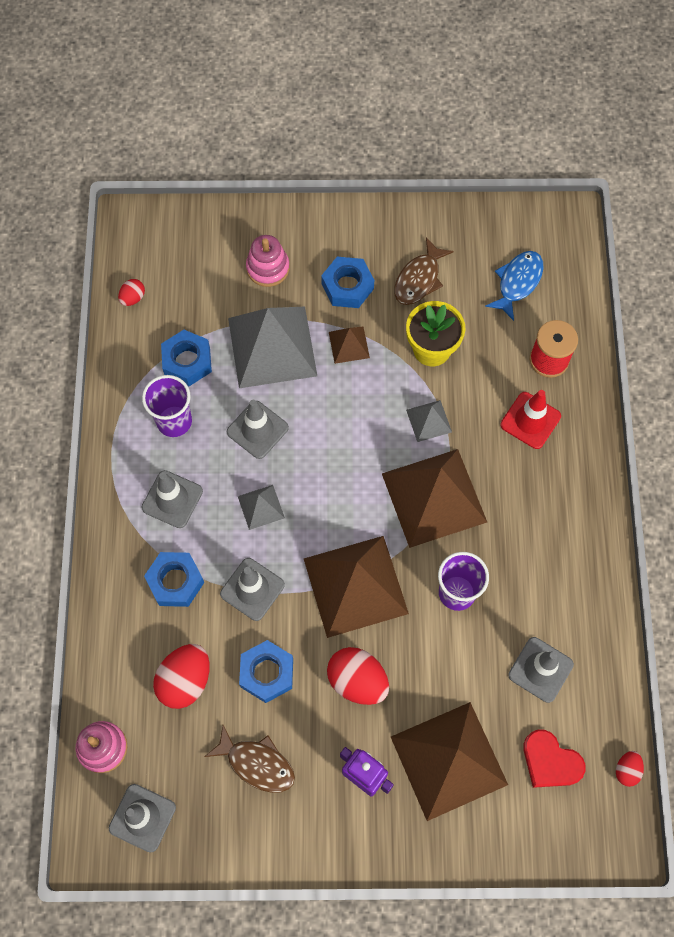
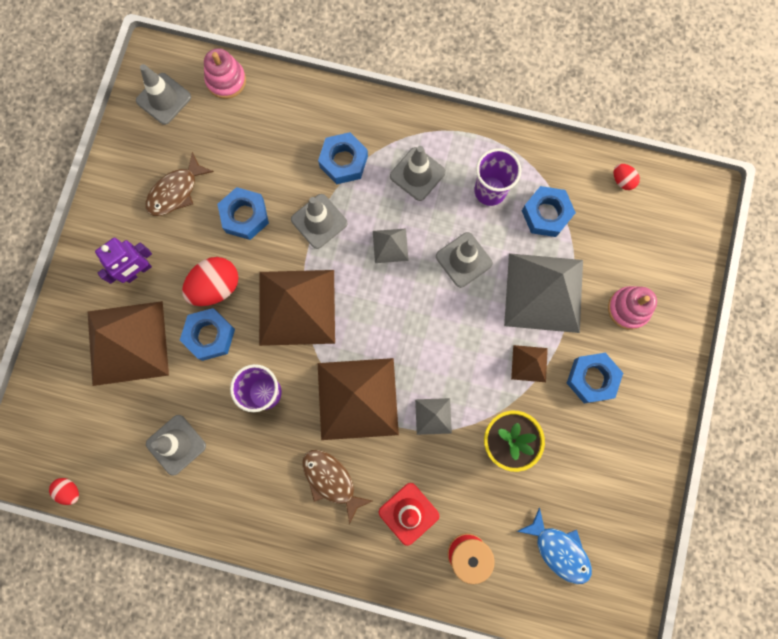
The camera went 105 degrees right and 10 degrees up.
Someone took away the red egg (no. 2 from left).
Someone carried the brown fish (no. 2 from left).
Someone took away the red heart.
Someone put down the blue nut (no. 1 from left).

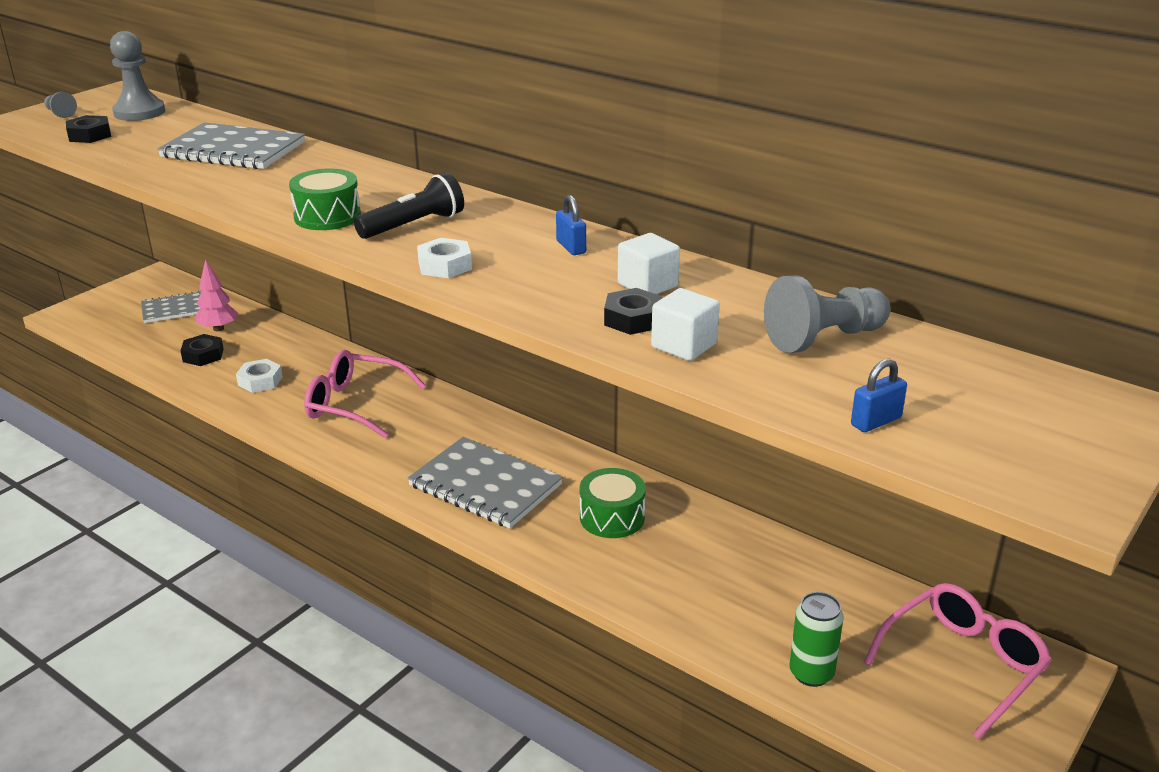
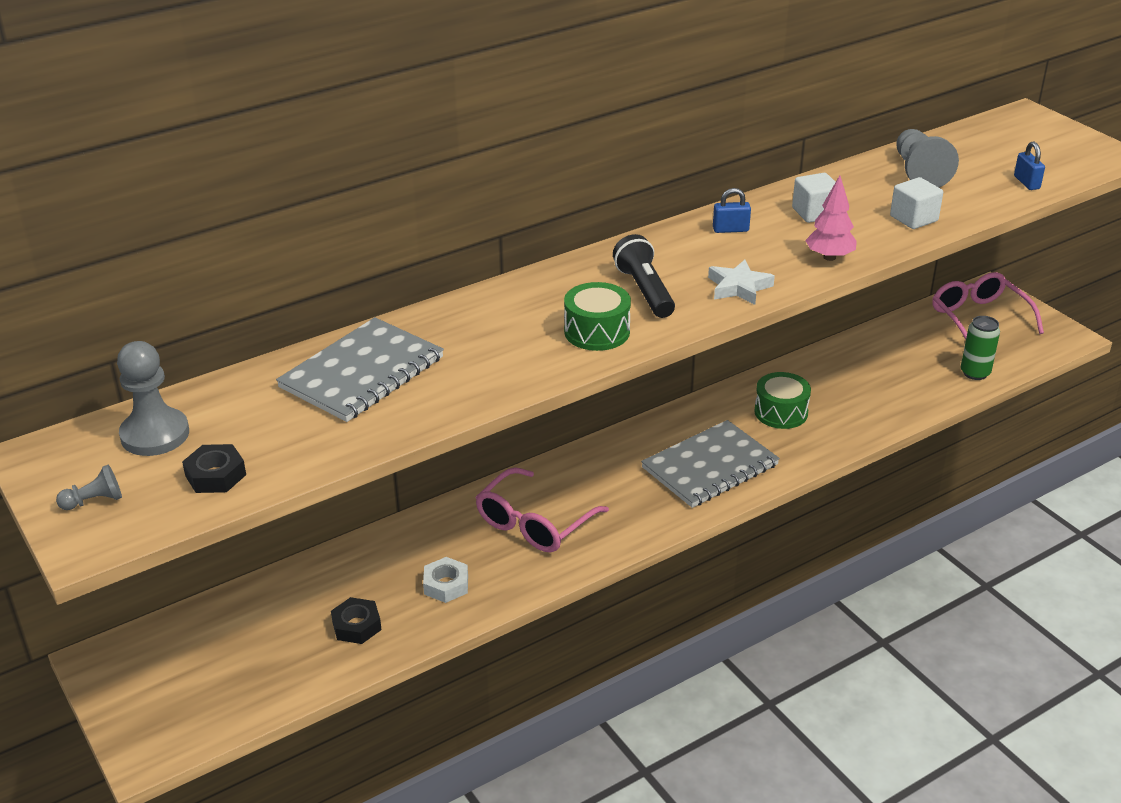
The camera went 70 degrees left and 5 degrees up.
Someone took away the grey notebook (no. 1 from left).
Someone carried the pink tree.
Someone swapped the white nut (no. 2 from left) for the white star.
Someone took away the black nut (no. 3 from left).

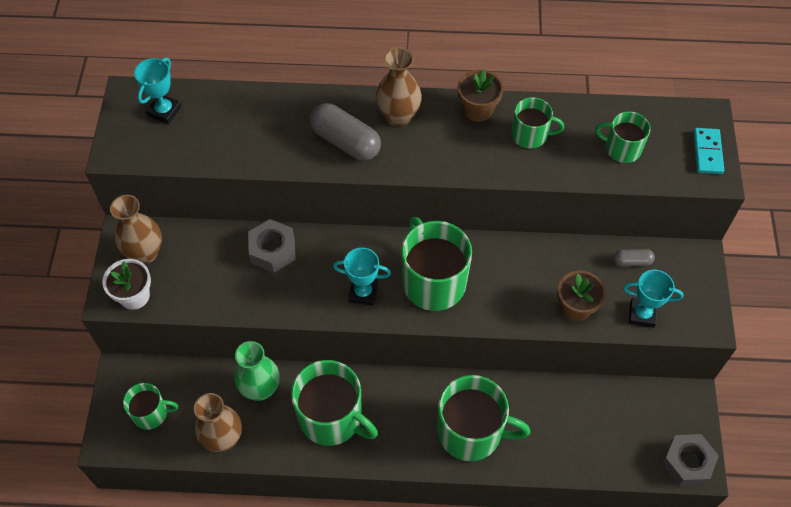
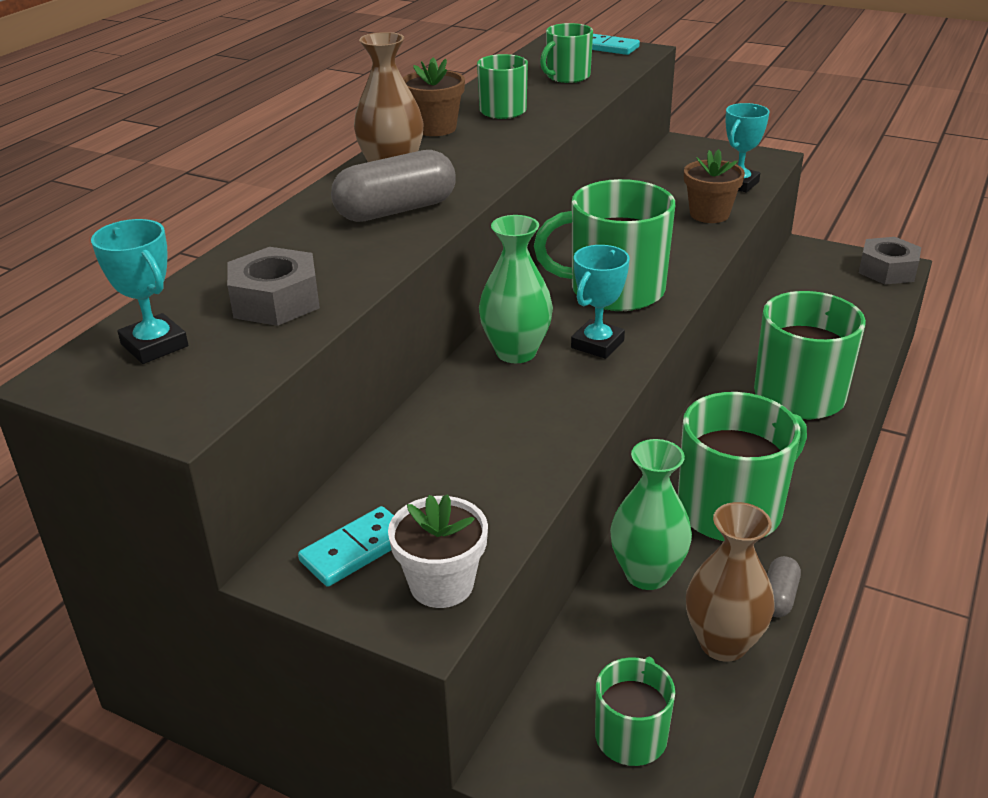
The camera went 65 degrees left and 25 degrees down.
Someone swapped the brown vase (no. 1 from left) for the turquoise domino (no. 1 from left).
Someone carried the grey nut (no. 1 from left).
Someone carried the grey capsule (no. 2 from left).
Someone put down the green vase (no. 1 from left).

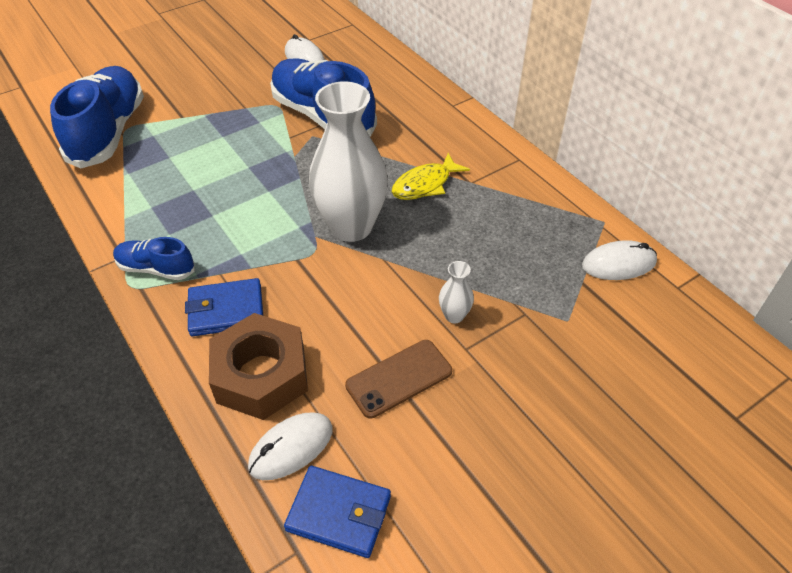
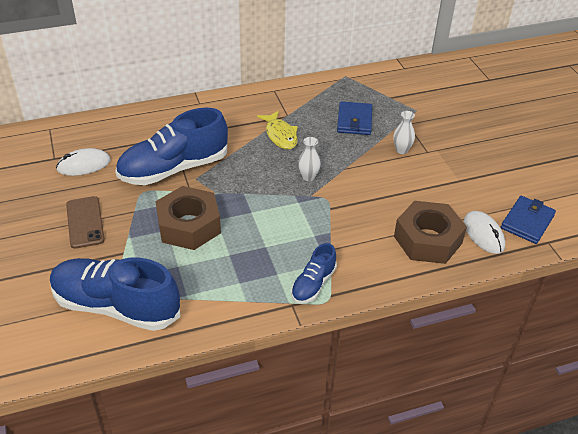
The camera went 75 degrees left and 5 degrees down.
Someone carried the blue wallet (no. 1 from left).
Someone scaled the white vase (no. 1 from left) by 0.41.
Someone carried the brown phone.
Someone took away the white mouse (no. 3 from left).
Someone put down the brown nut (no. 1 from left).

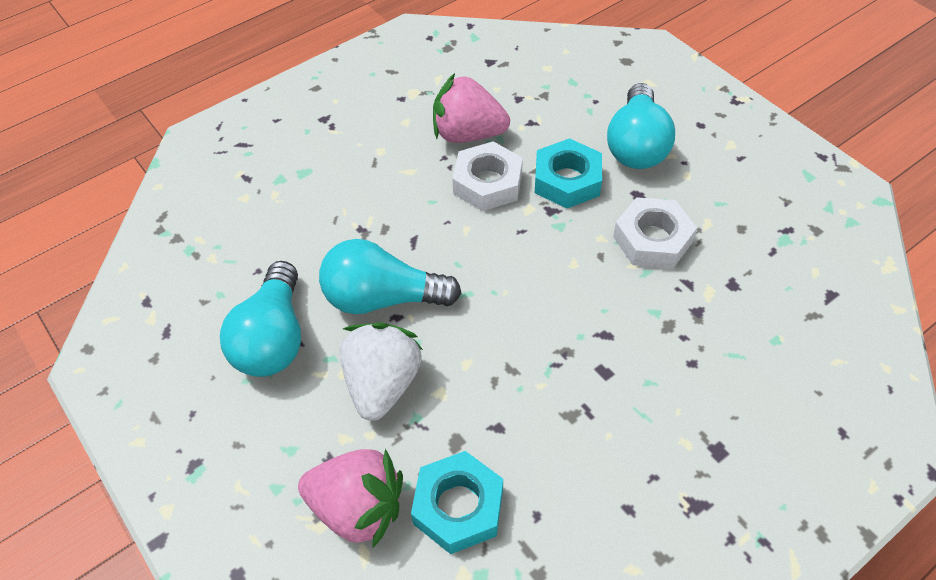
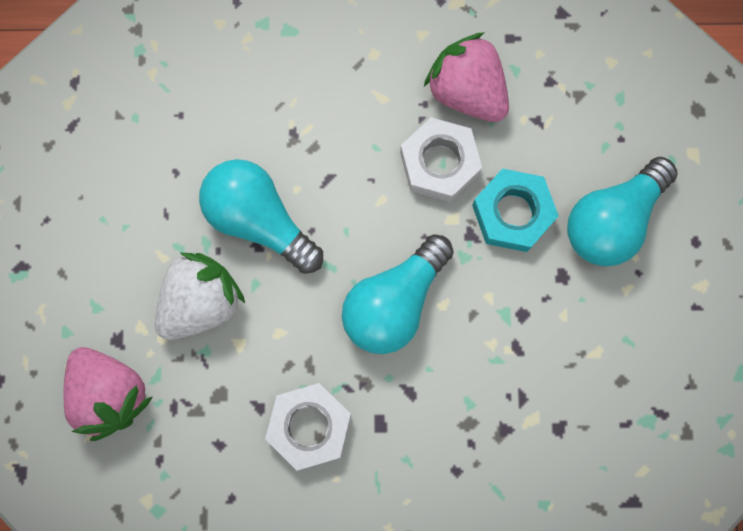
The camera went 35 degrees right and 25 degrees up.
Someone carried the turquoise light bulb (no. 1 from left in the first image).
Someone took away the turquoise nut (no. 1 from left).
Someone carried the white nut (no. 2 from left in the first image).

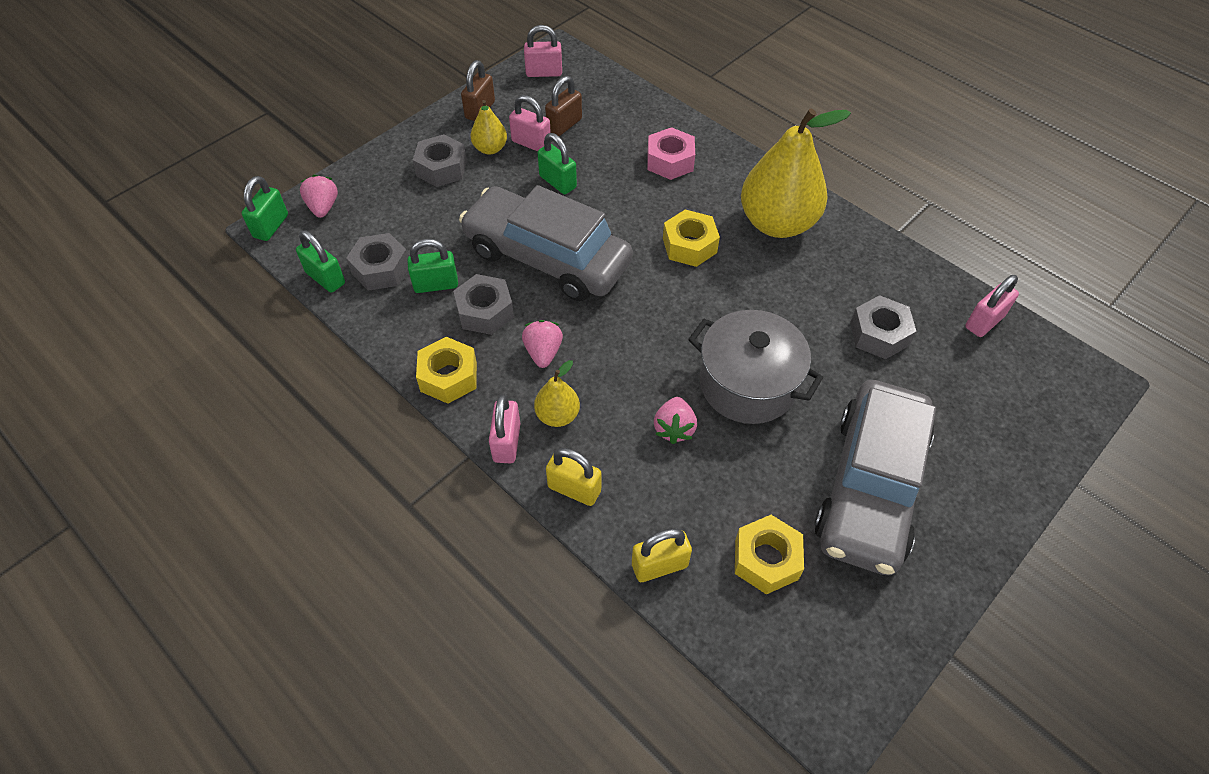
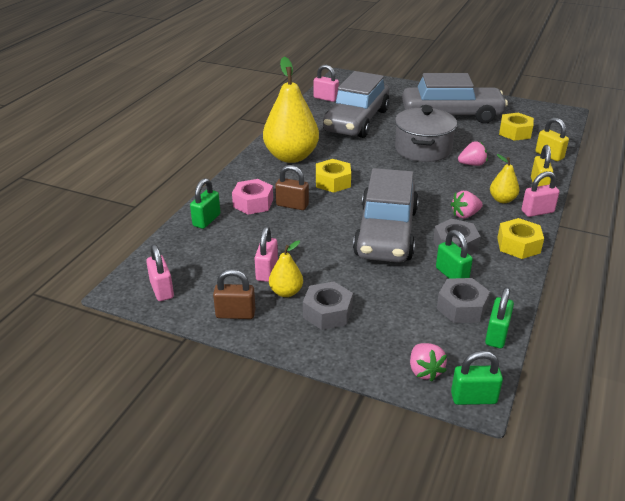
The camera went 110 degrees left and 20 degrees down.
Someone rotated the pink strawberry (no. 1 from left) by 75 degrees counterclockwise.
Someone carried the green padlock (no. 4 from left in the first image).
Someone carried the brown padlock (no. 2 from left).
Someone swapped the grey nut (no. 4 from left) for the grey car (no. 1 from left).

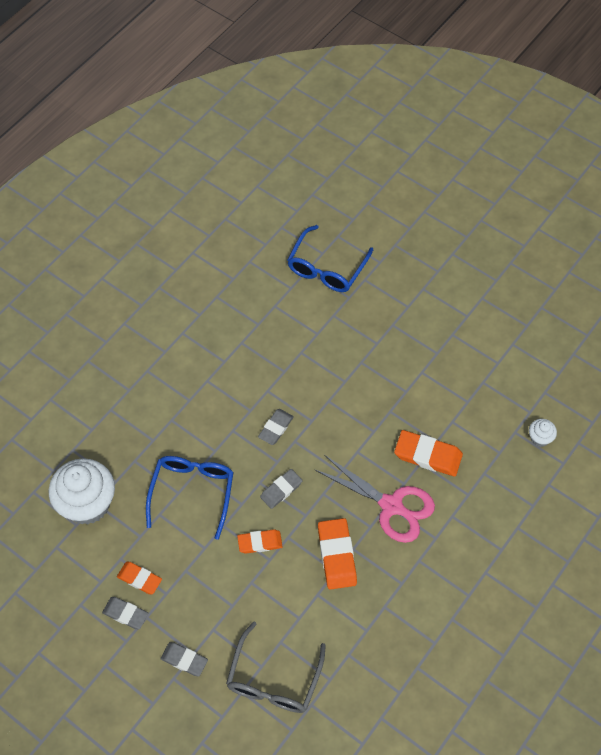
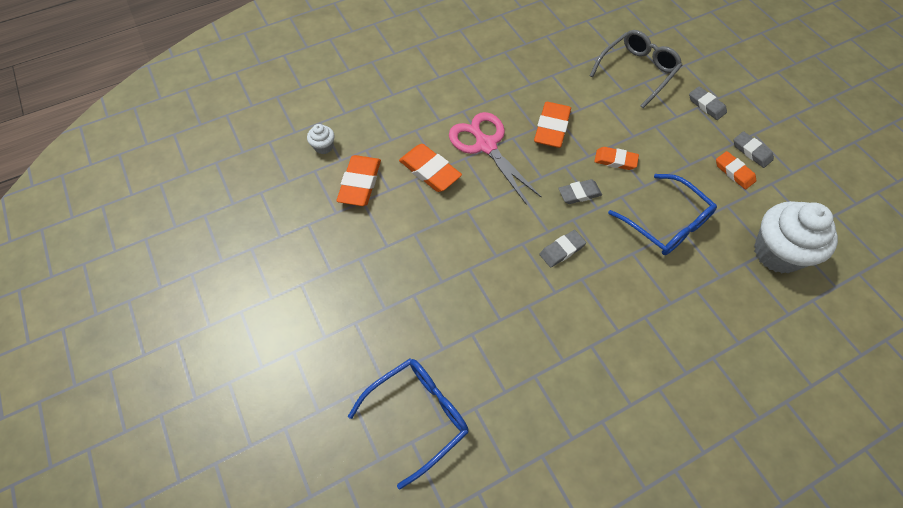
The camera went 155 degrees left and 0 degrees up.
Someone rotated the blue glasses (no. 1 from left in the first image) by 75 degrees counterclockwise.
Someone put down the orange eraser (no. 1 from left).

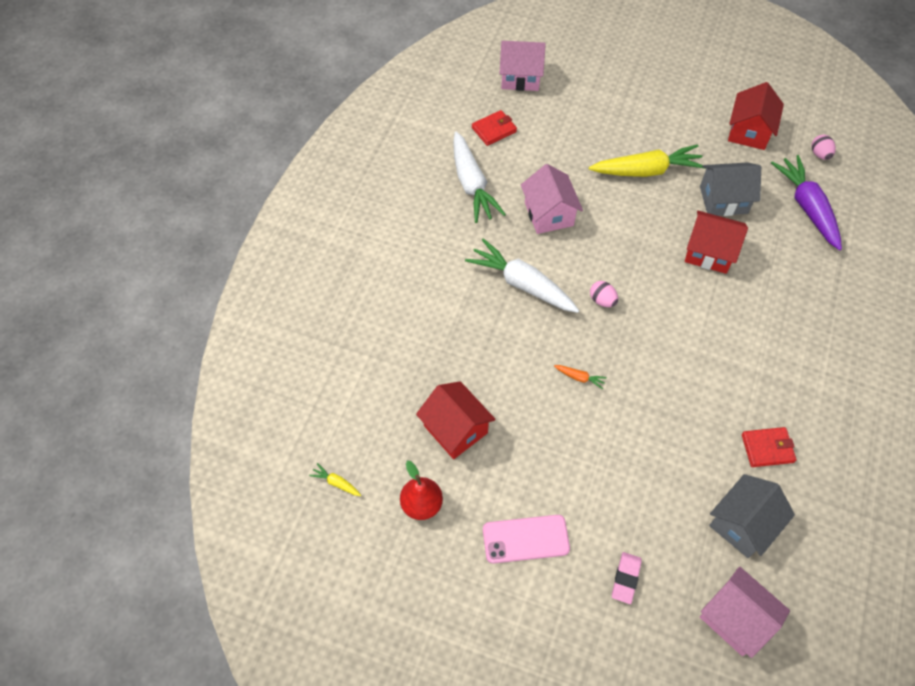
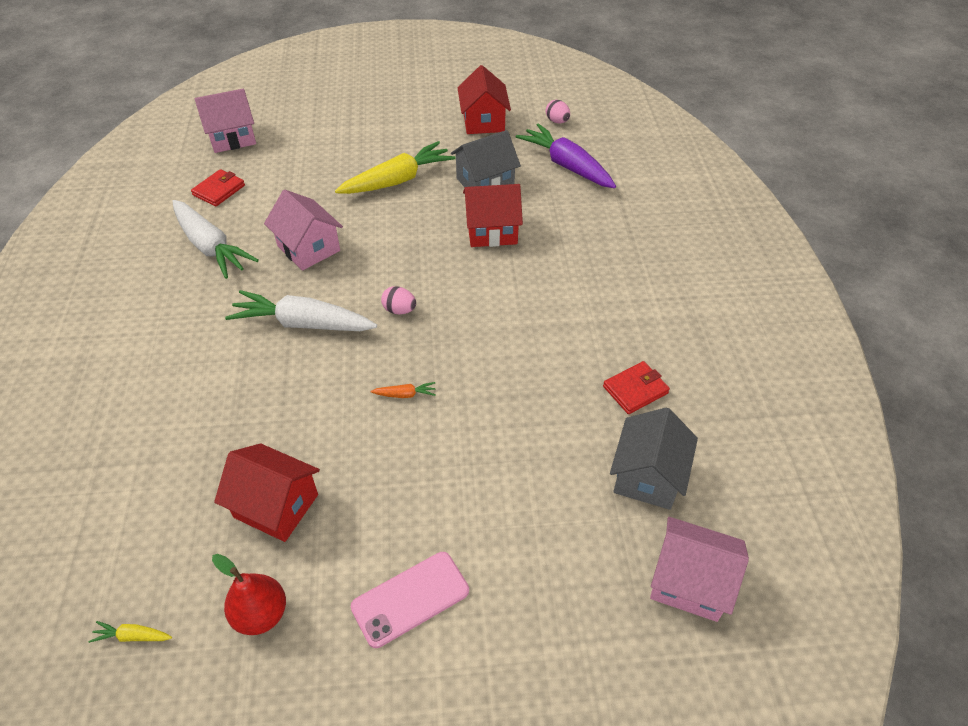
The camera went 25 degrees left and 10 degrees down.
Someone took away the pink eraser.

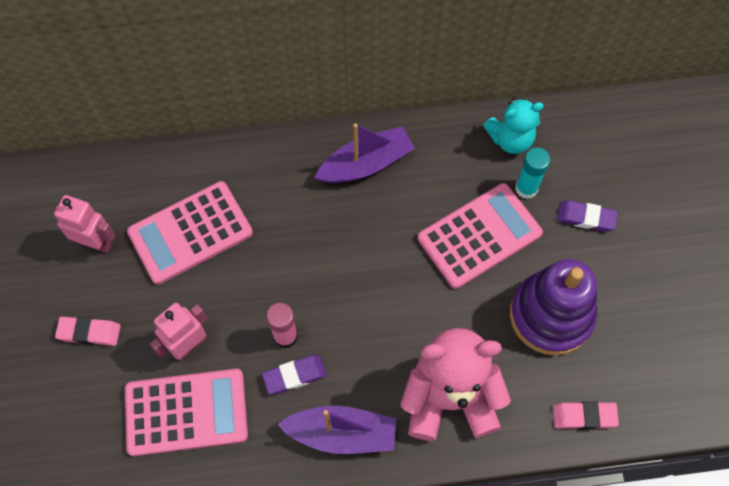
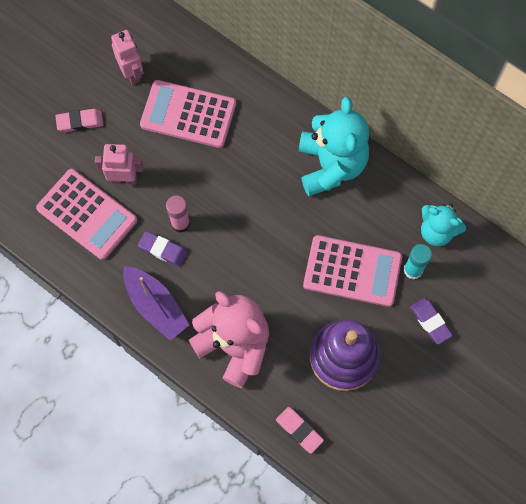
The camera went 45 degrees right and 5 degrees up.
Someone rotated the pink eraser (no. 1 from left) by 60 degrees counterclockwise.
Someone swapped the purple boat (no. 2 from left) for the turquoise teddy bear (no. 1 from left).

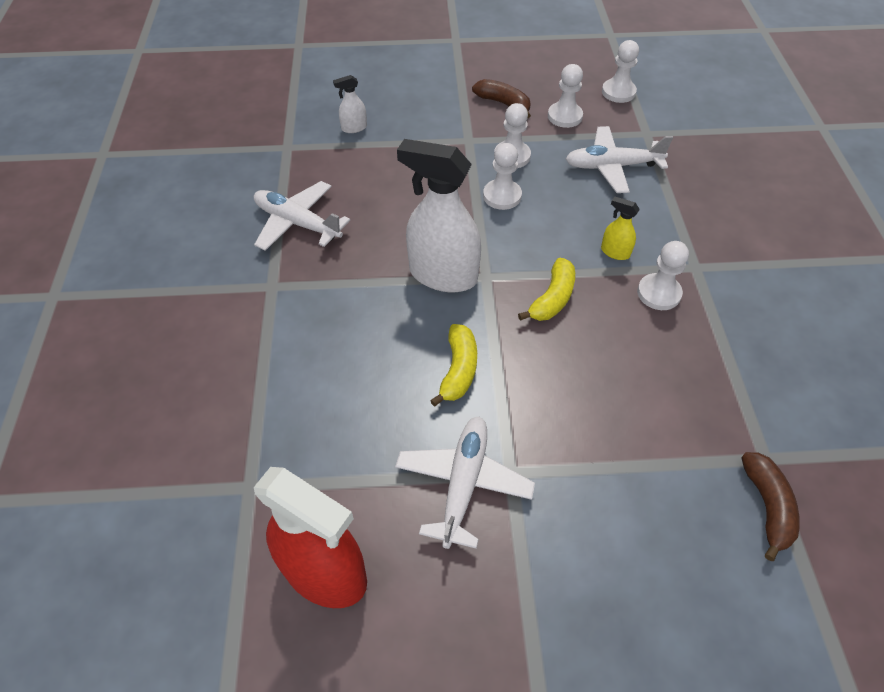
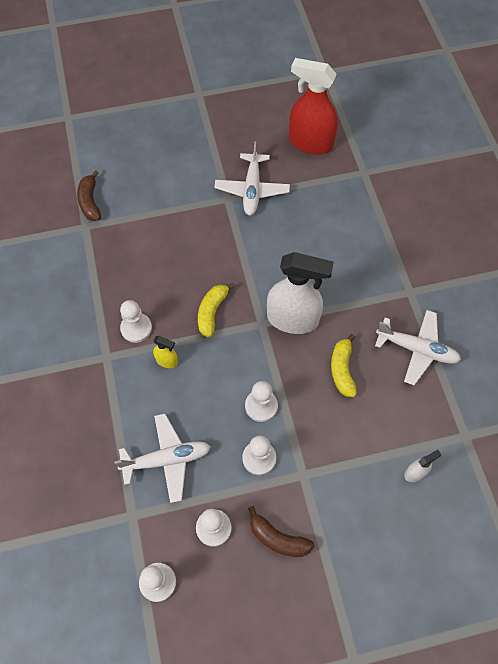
The camera went 170 degrees right and 10 degrees up.
Someone carried the yellow banana (no. 1 from left in the first image).

